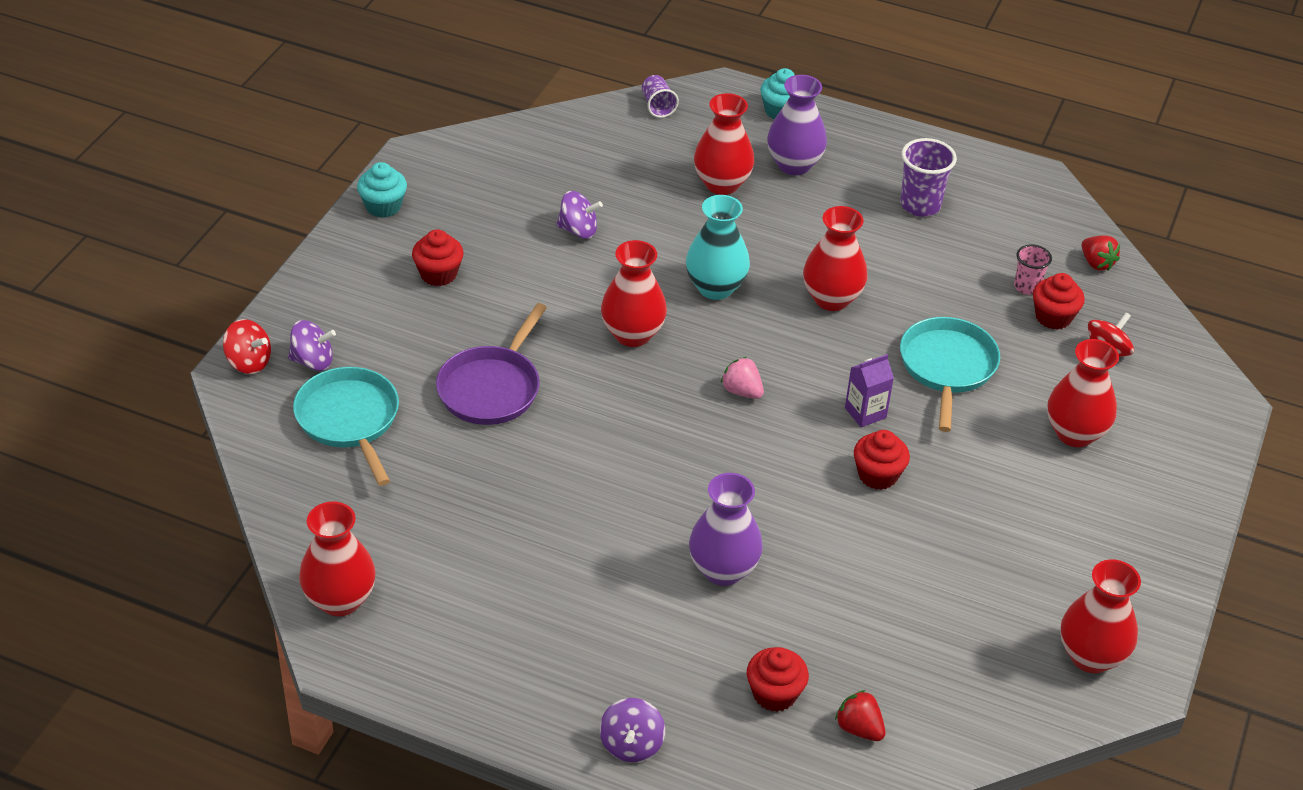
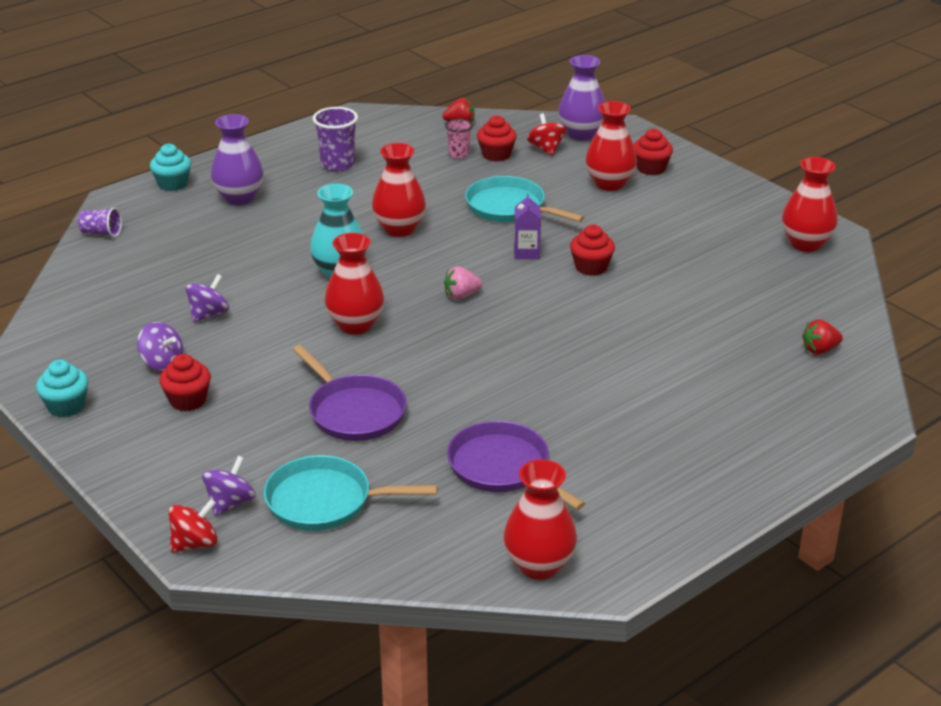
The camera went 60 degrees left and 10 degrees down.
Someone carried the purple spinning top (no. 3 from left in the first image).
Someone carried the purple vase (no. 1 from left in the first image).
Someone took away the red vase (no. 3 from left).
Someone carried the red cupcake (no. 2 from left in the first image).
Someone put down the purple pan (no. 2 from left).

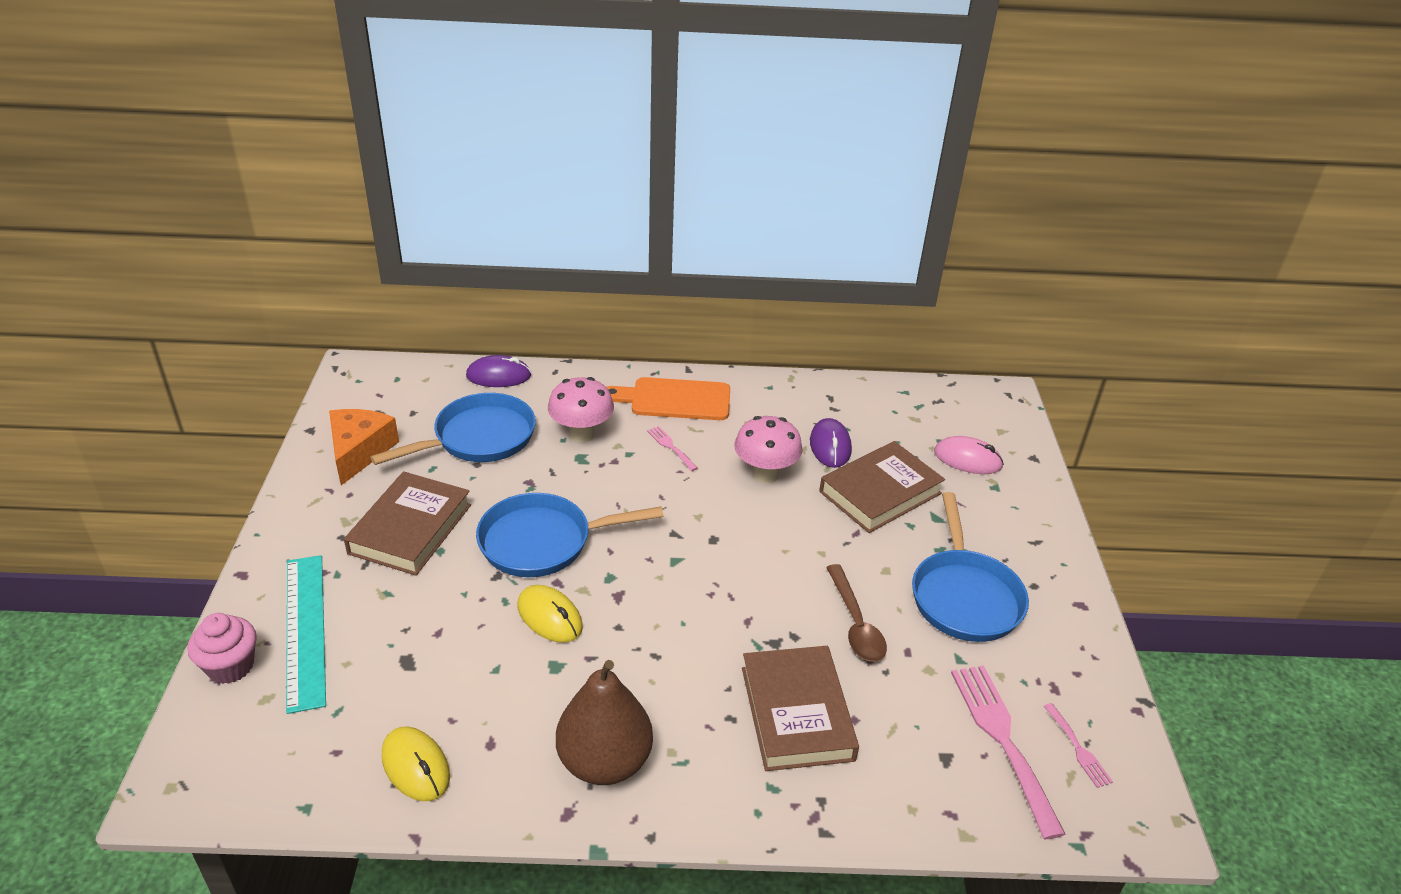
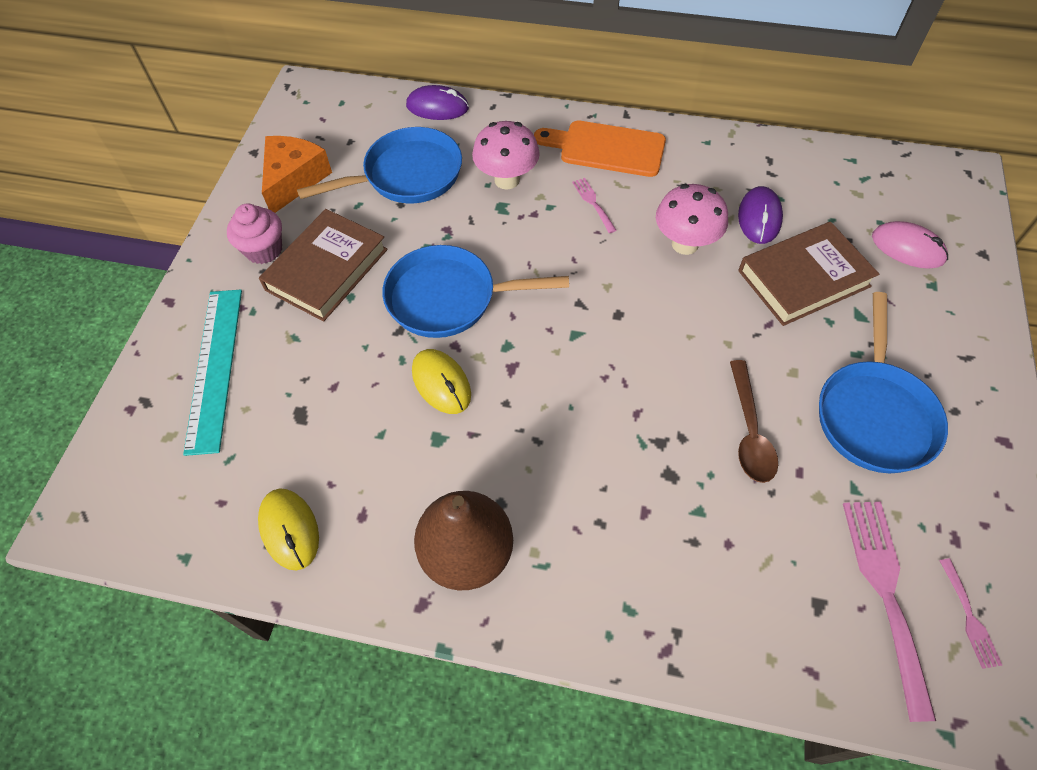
The camera went 15 degrees right and 20 degrees up.
Someone carried the pink cupcake.
Someone took away the brown book (no. 2 from left).

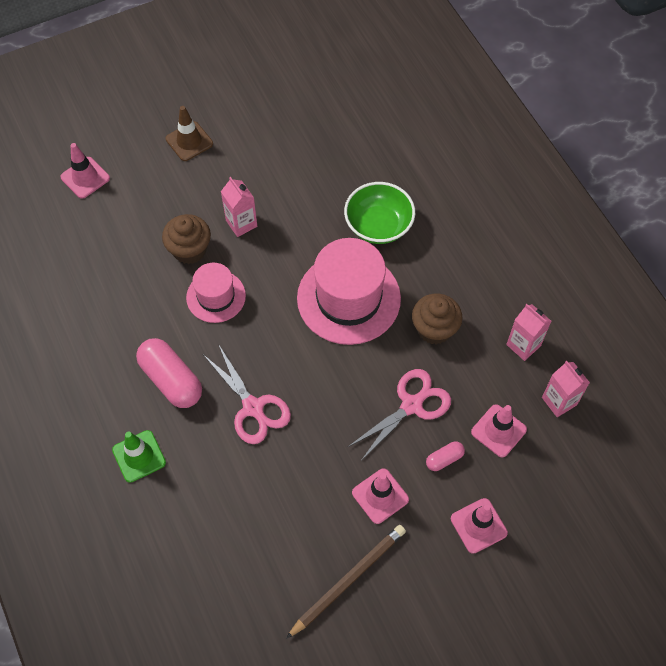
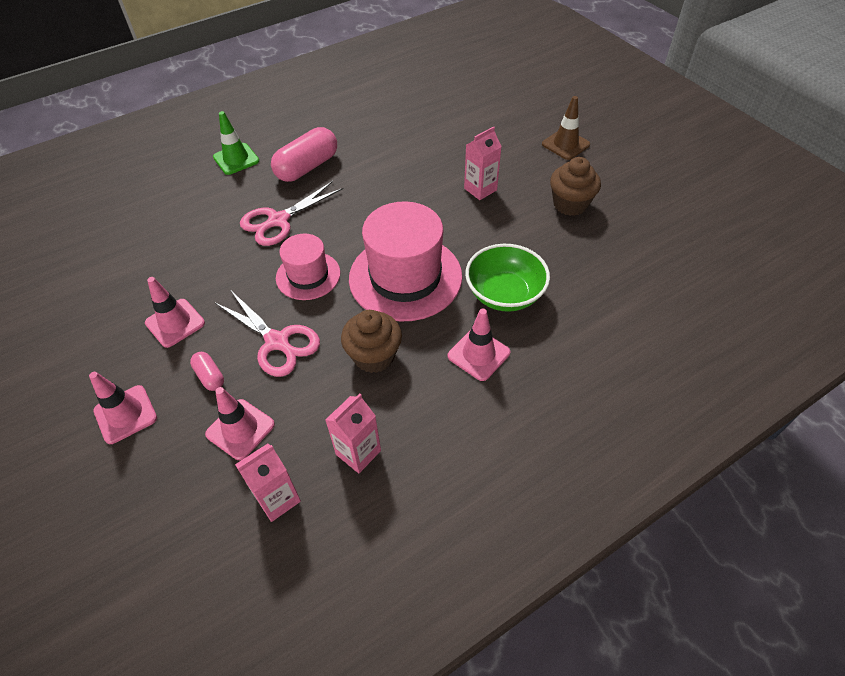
The camera went 85 degrees right and 10 degrees down.
Someone carried the pink traffic cone (no. 1 from left in the first image).
Someone carried the brown cupcake (no. 1 from left in the first image).
Someone carried the pink hat (no. 1 from left).
Someone took away the brown pencil.

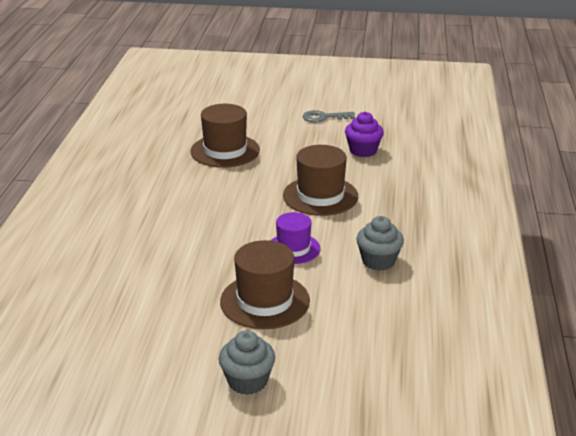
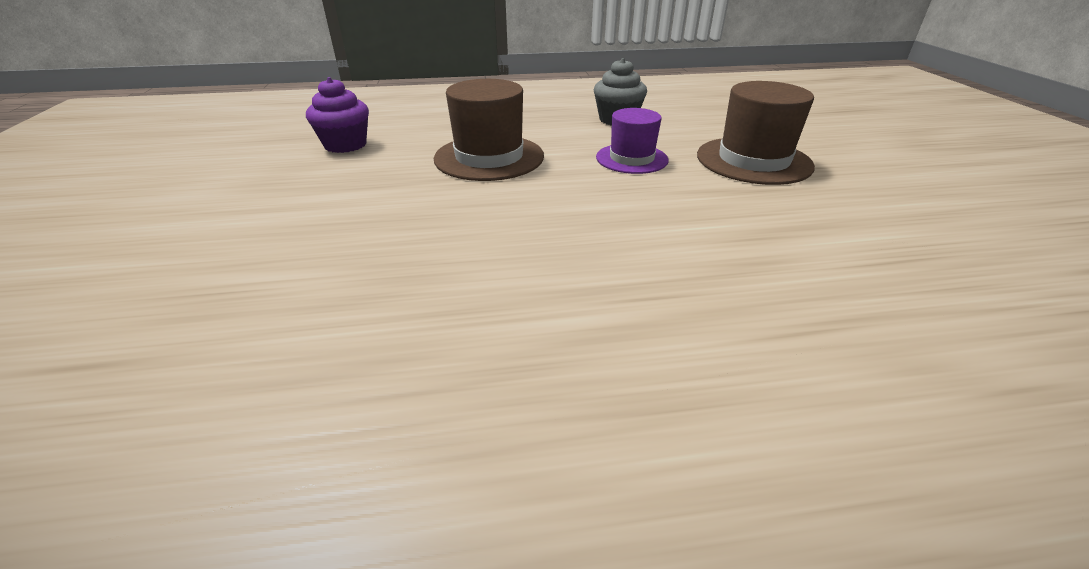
The camera went 105 degrees left and 5 degrees up.
Someone took away the brown hat (no. 1 from left).
Someone took away the grey cupcake (no. 1 from left).
Someone took away the grey key.

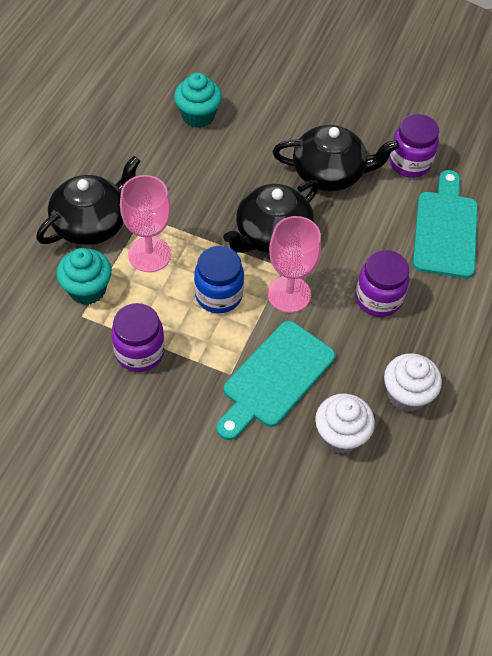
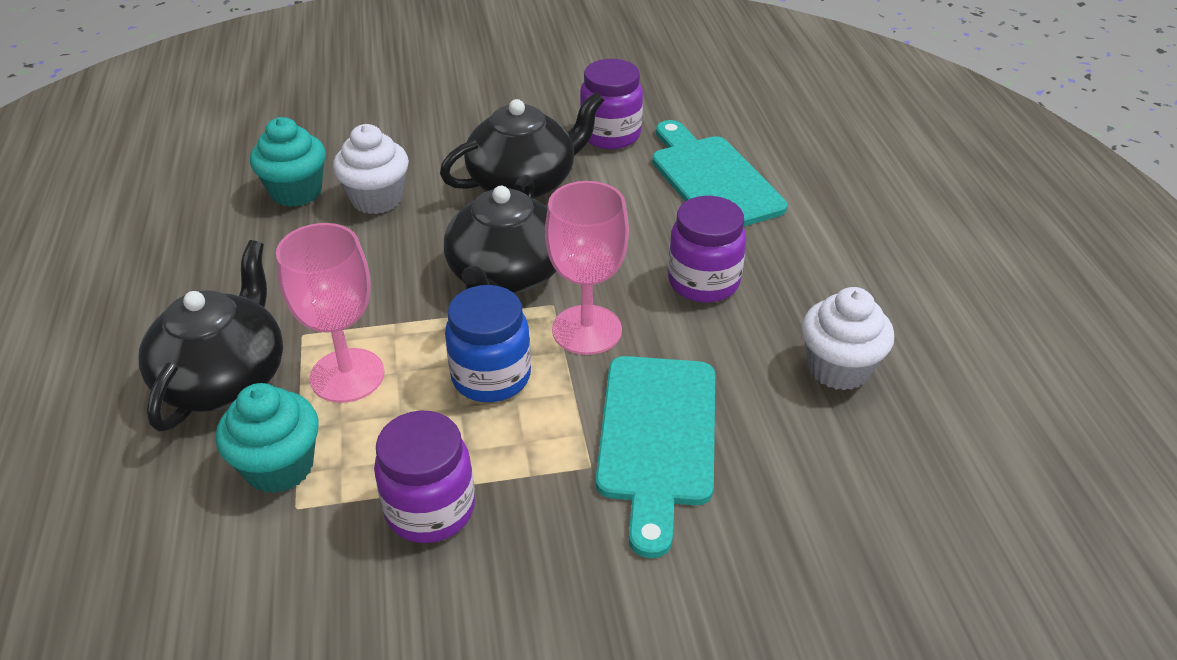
The camera went 30 degrees left and 15 degrees down.
Someone carried the white cupcake (no. 1 from left).

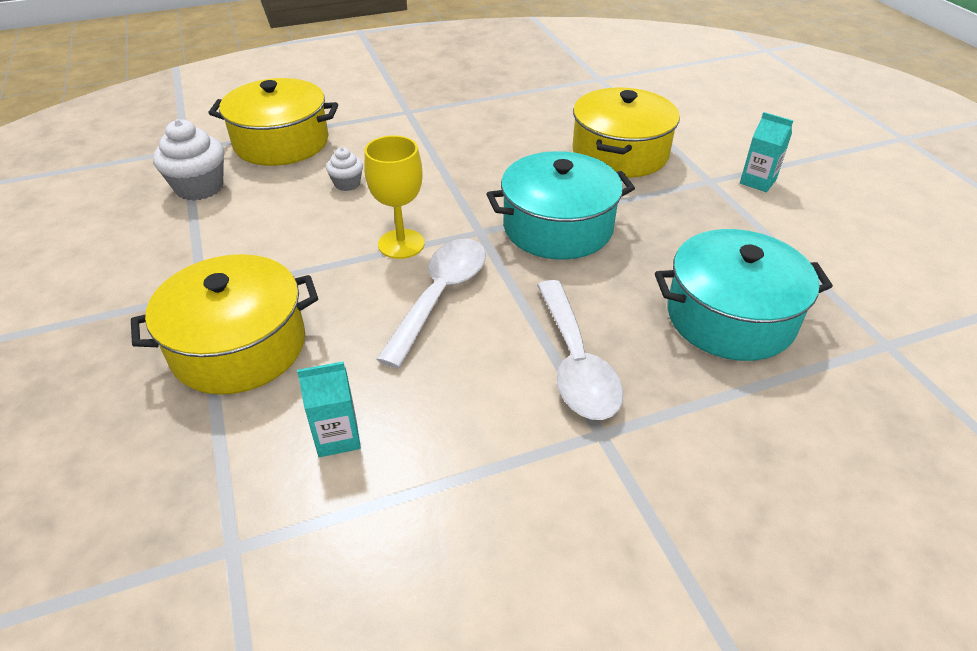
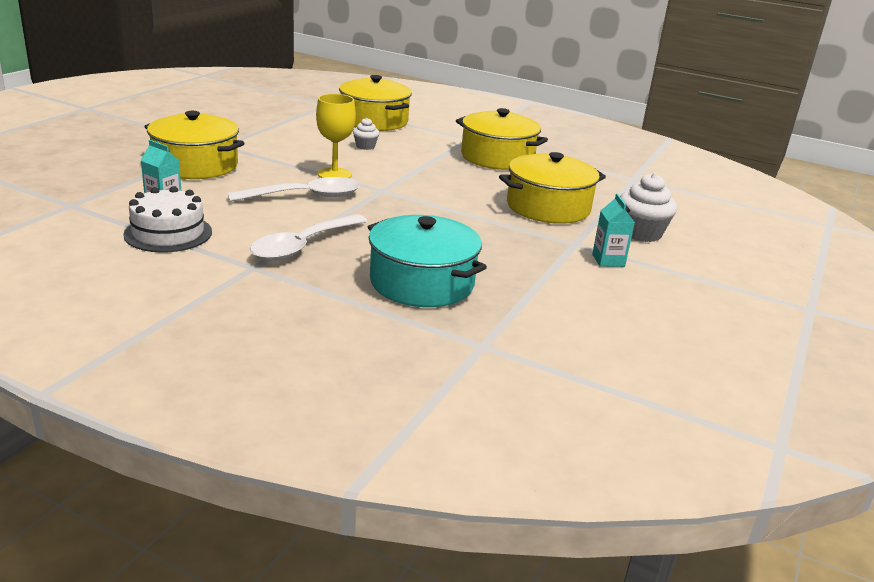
The camera went 45 degrees right and 15 degrees down.
Someone carried the white cupcake (no. 1 from left in the first image).
Someone took away the turquoise pot (no. 1 from left).
Someone put down the white cake.
Someone put down the yellow pot (no. 3 from left).

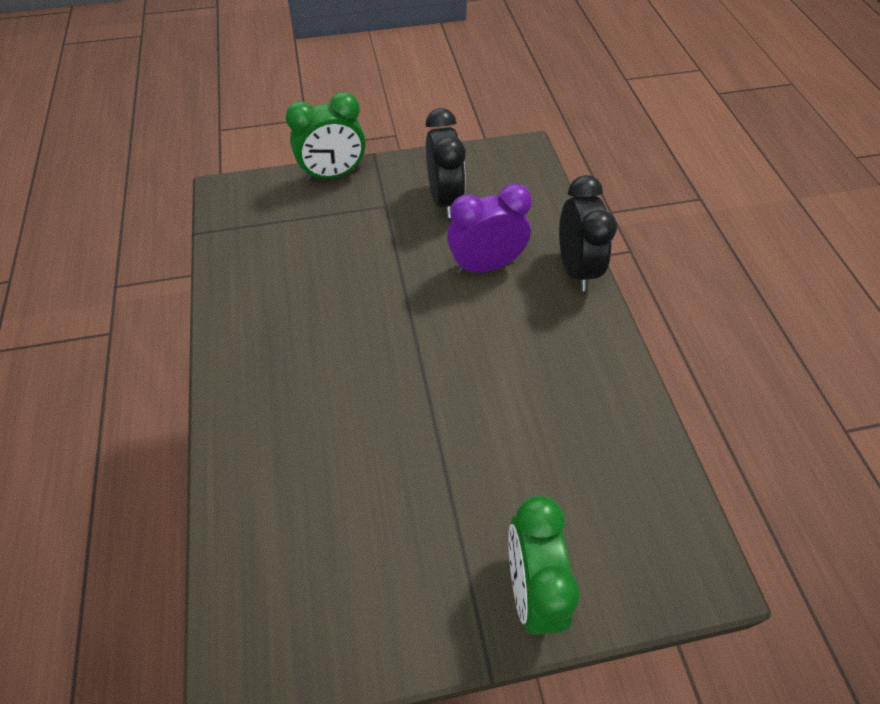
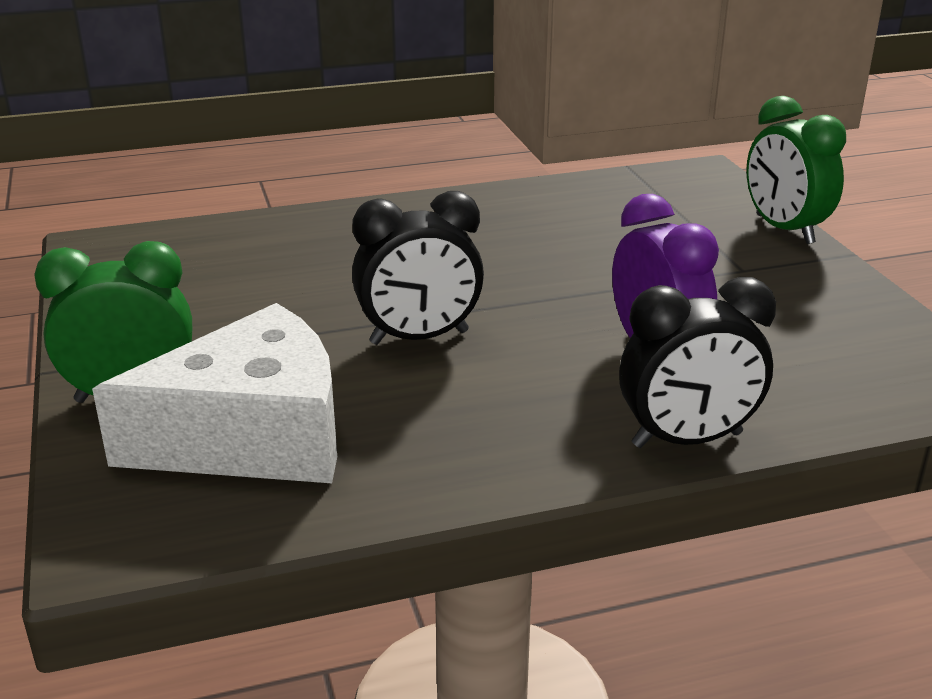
The camera went 85 degrees right and 25 degrees down.
Someone carried the black clock (no. 1 from left).
Someone put down the white cheese.

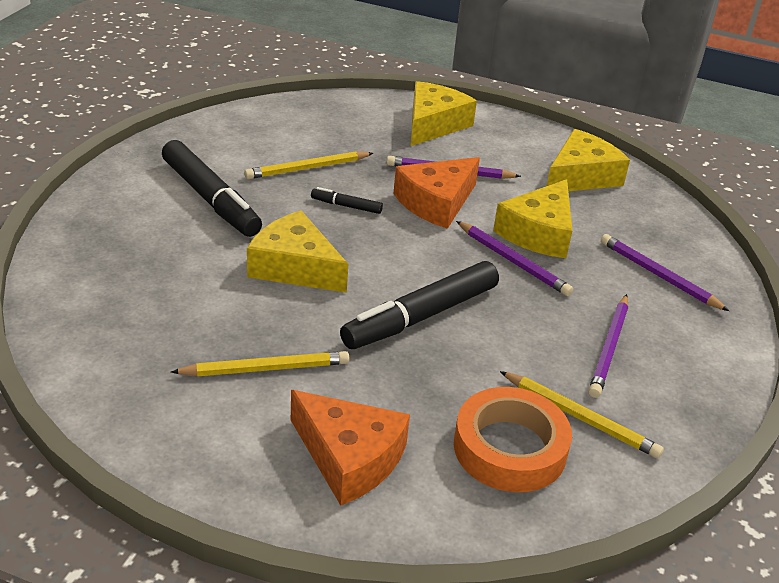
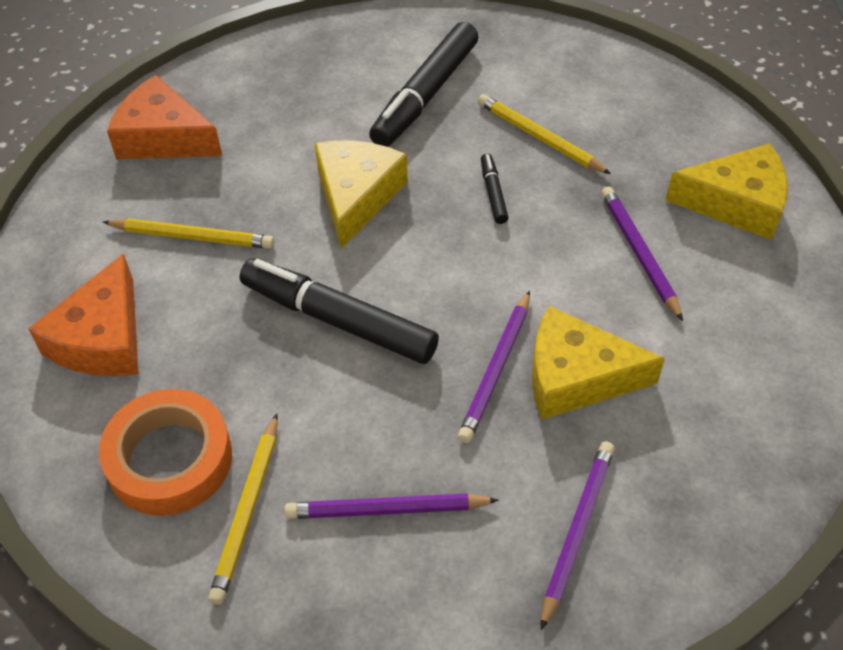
The camera went 70 degrees right and 15 degrees up.
Someone rotated the yellow pencil (no. 1 from left) by 45 degrees counterclockwise.
Someone carried the orange cheese (no. 2 from left).
Someone took away the yellow cheese (no. 4 from left).

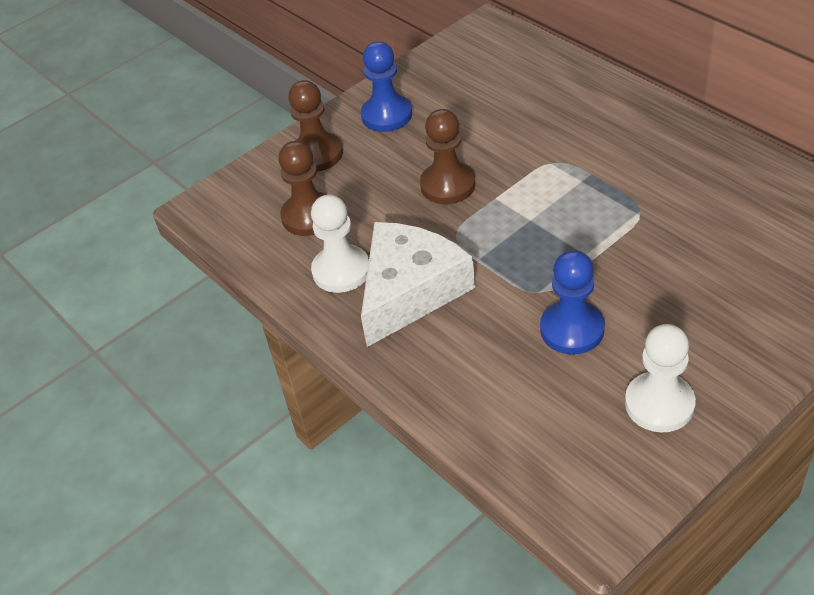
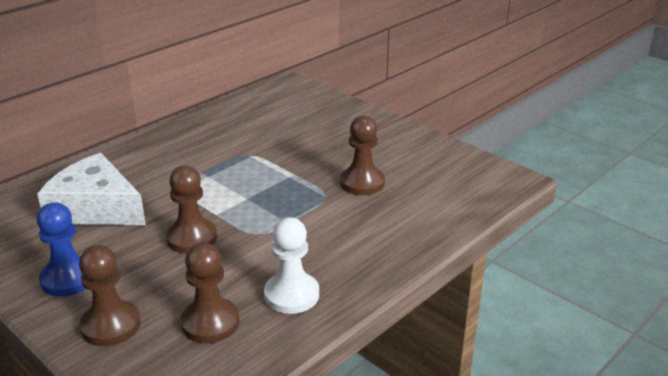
The camera went 100 degrees left and 15 degrees down.
Someone carried the white cheese.
Someone repainted the blue pawn (no. 2 from left), which became the brown pawn (no. 4 from left).
Someone took away the white pawn (no. 2 from left).

